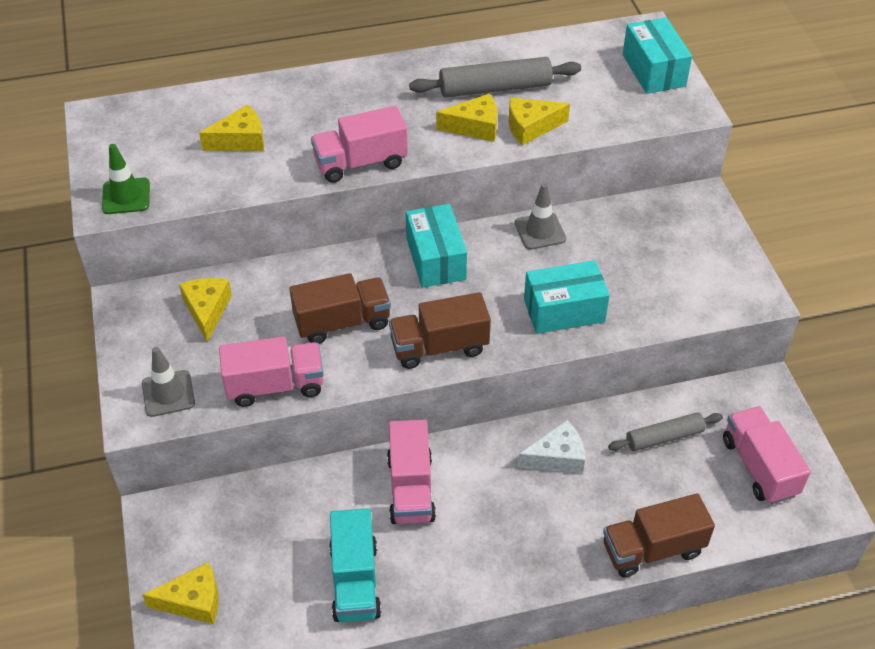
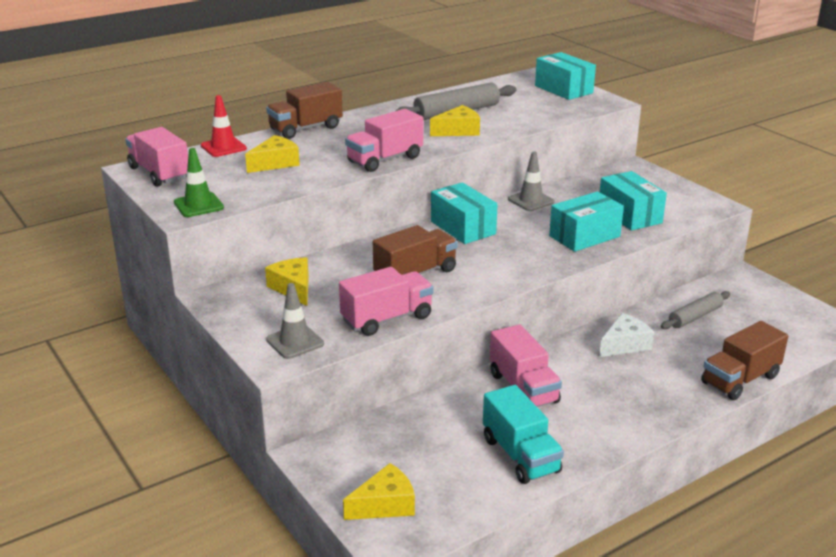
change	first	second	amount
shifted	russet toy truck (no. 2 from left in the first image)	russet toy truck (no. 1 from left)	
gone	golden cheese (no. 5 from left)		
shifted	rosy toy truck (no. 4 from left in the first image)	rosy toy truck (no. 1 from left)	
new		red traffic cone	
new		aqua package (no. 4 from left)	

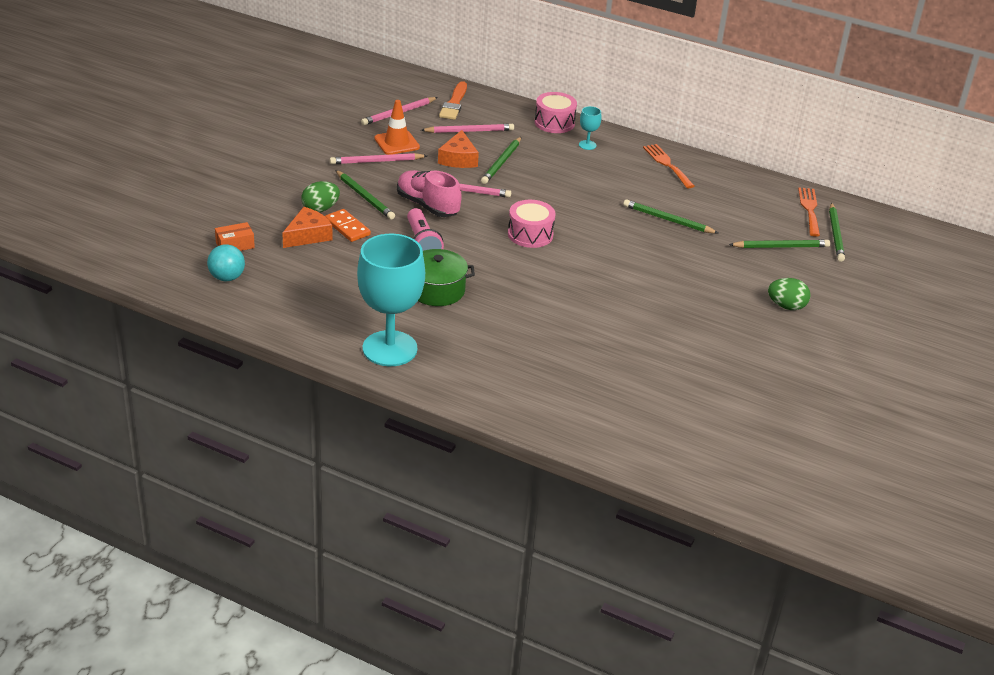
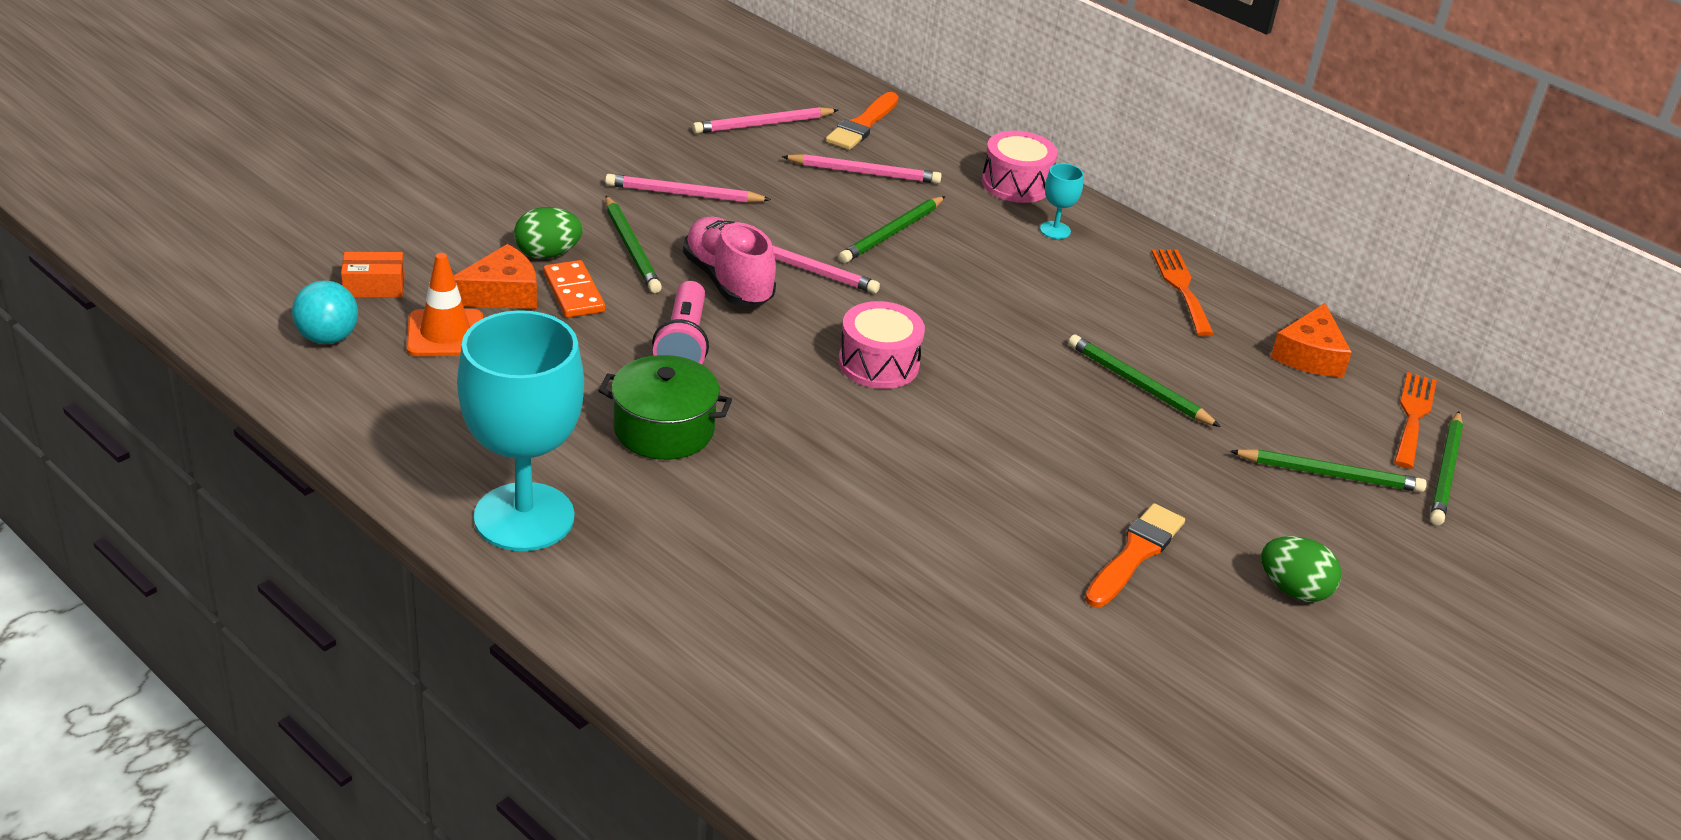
change	first	second	amount
shifted	orange traffic cone		
shifted	orange cheese (no. 2 from left)		
new		orange paint brush (no. 2 from left)	

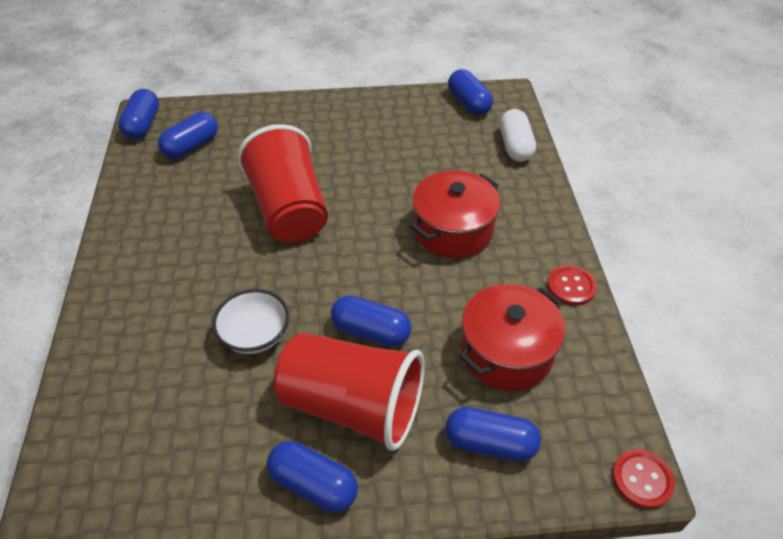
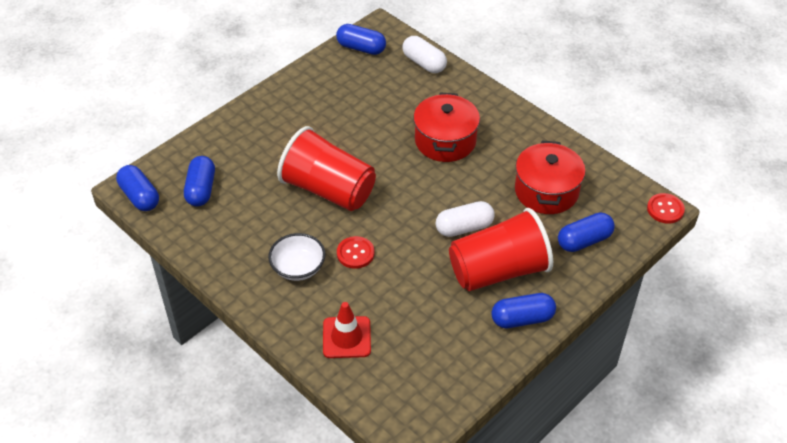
change	first	second	amount
shifted	pure white deep dish		
repainted	blue pill shape (no. 4 from left)	pure white pill shape (no. 2 from left)	
shifted	red button (no. 1 from left)		
new		red traffic cone	

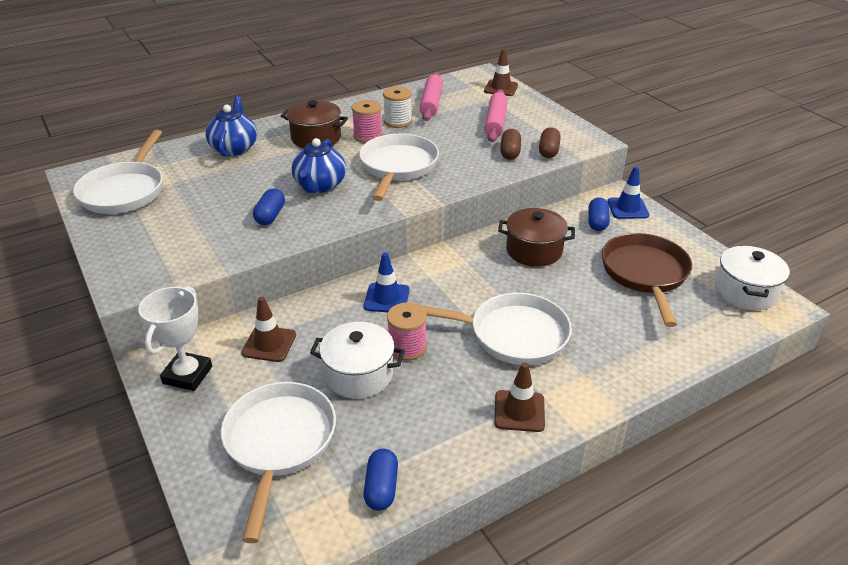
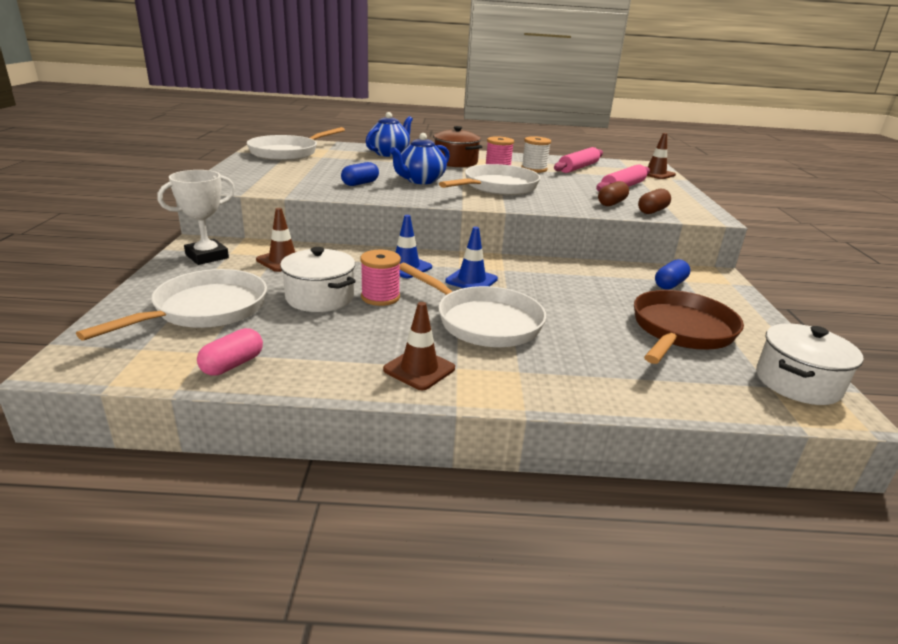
change	first	second	amount
repainted	blue pill shape (no. 2 from left)	rosy pill shape	
gone	russet stockpot (no. 2 from left)		
shifted	blue traffic cone (no. 2 from left)		

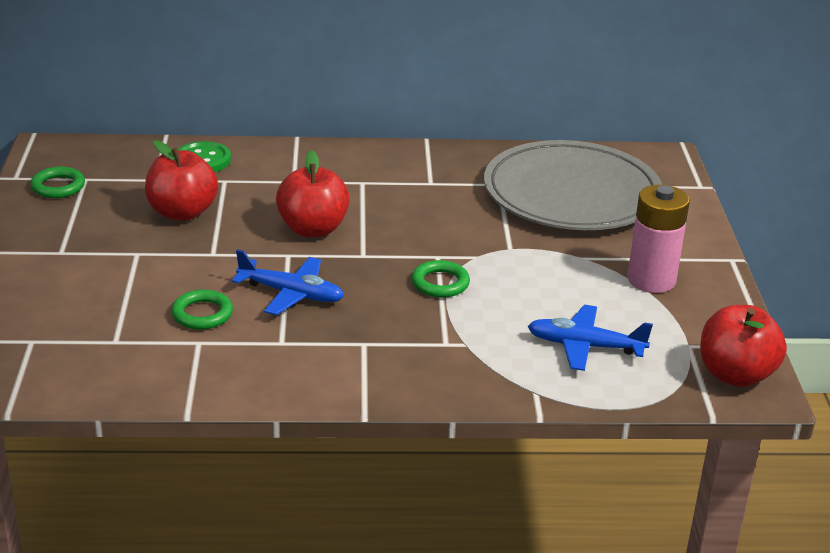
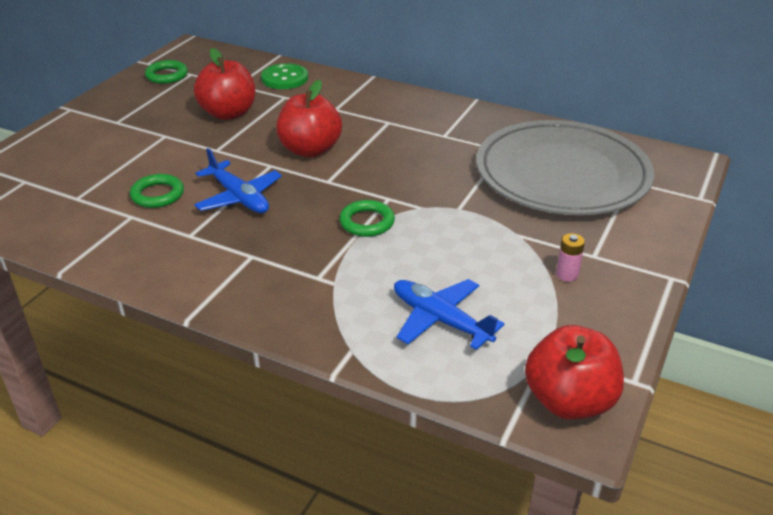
change	first	second	amount
scaled	rosy power cell		x0.44

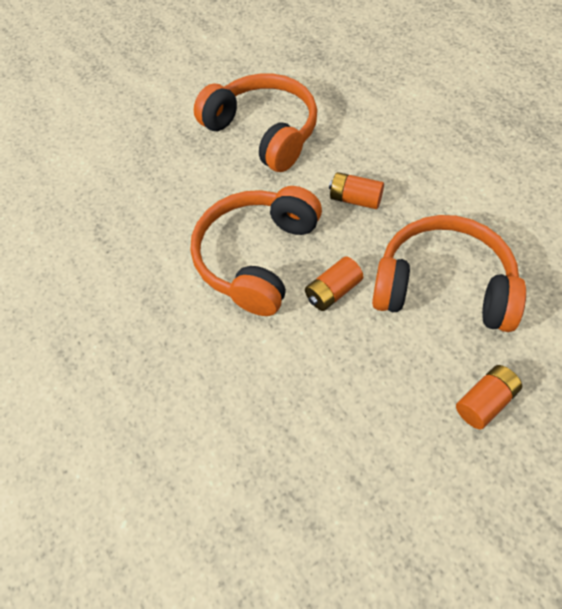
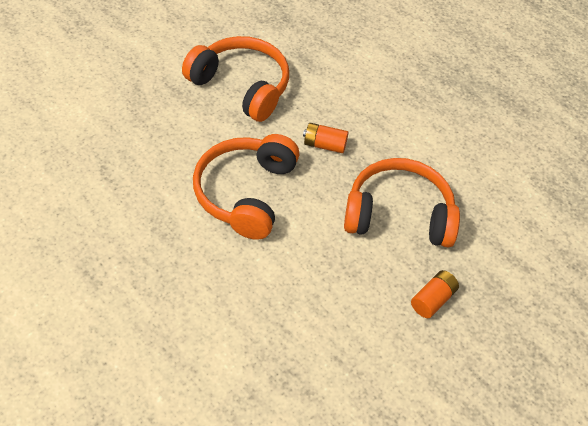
change	first	second	amount
gone	orange power cell (no. 1 from left)		

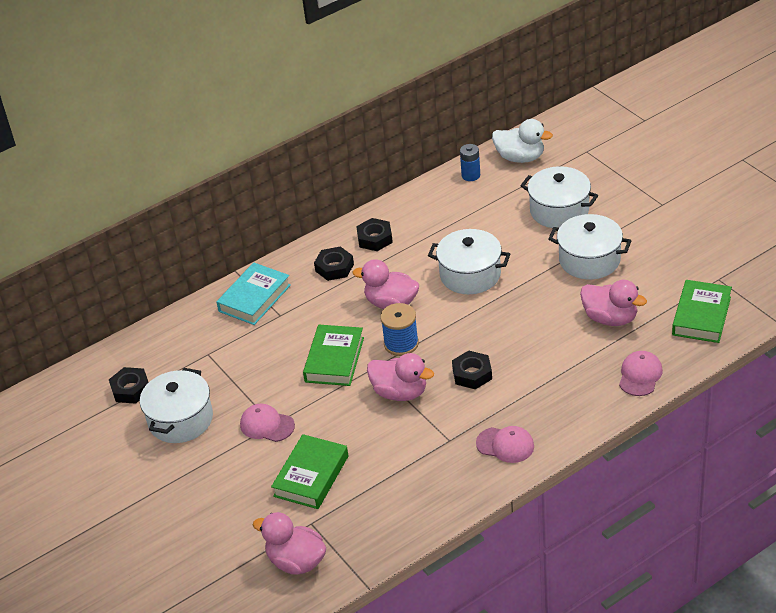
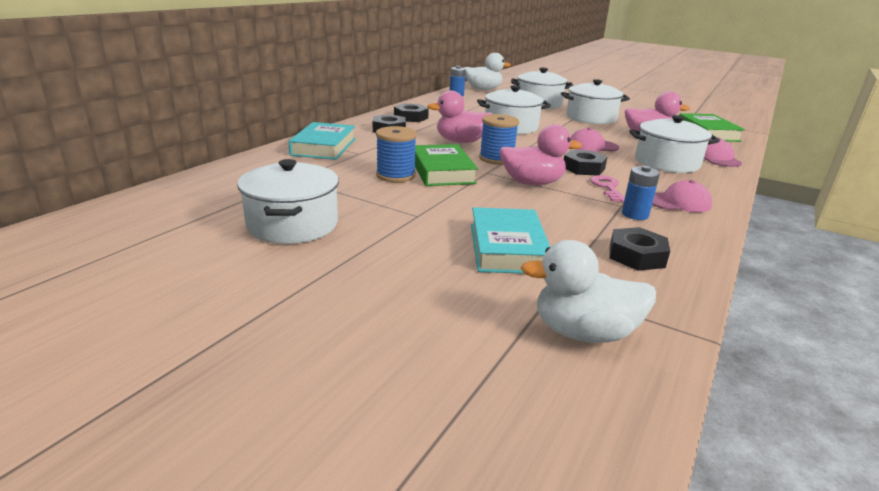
change	first	second	amount
shifted	ebony nut (no. 1 from left in the first image)	ebony nut (no. 4 from left)	
shifted	rosy cap (no. 1 from left)		
repainted	rosy rubber duck (no. 1 from left)	pure white rubber duck (no. 2 from left)	
repainted	leaf-green hardcover (no. 1 from left)	aqua hardcover (no. 2 from left)	
new		blue reel of thread (no. 1 from left)	
new		rosy latchkey	
new		blue power cell (no. 2 from left)	
new		pure white stockpot (no. 5 from left)	

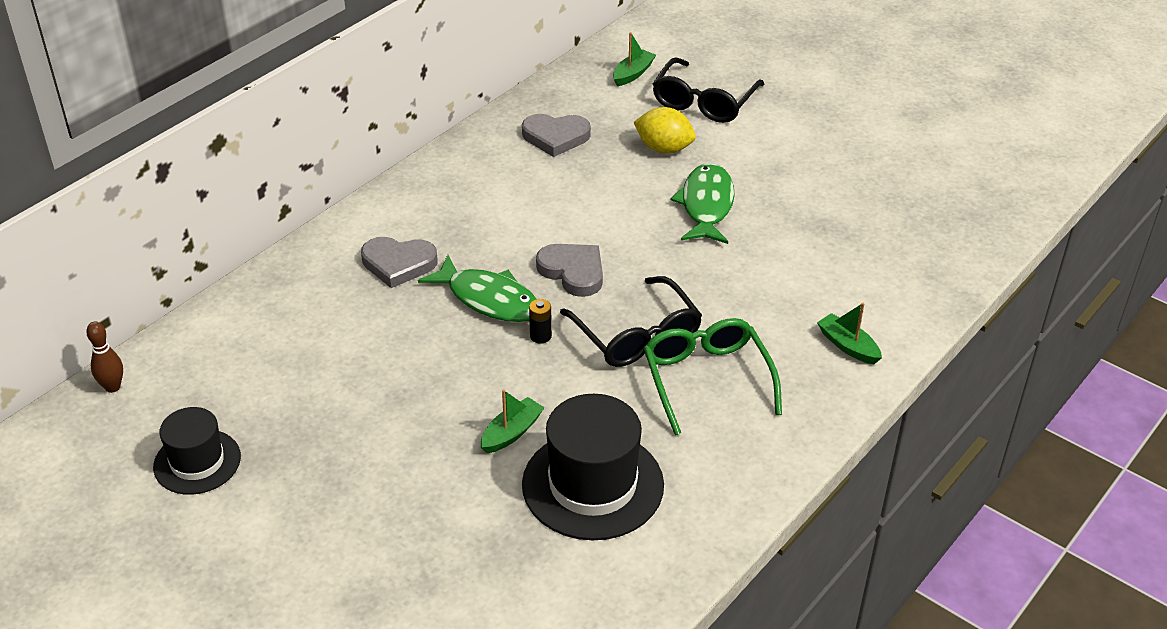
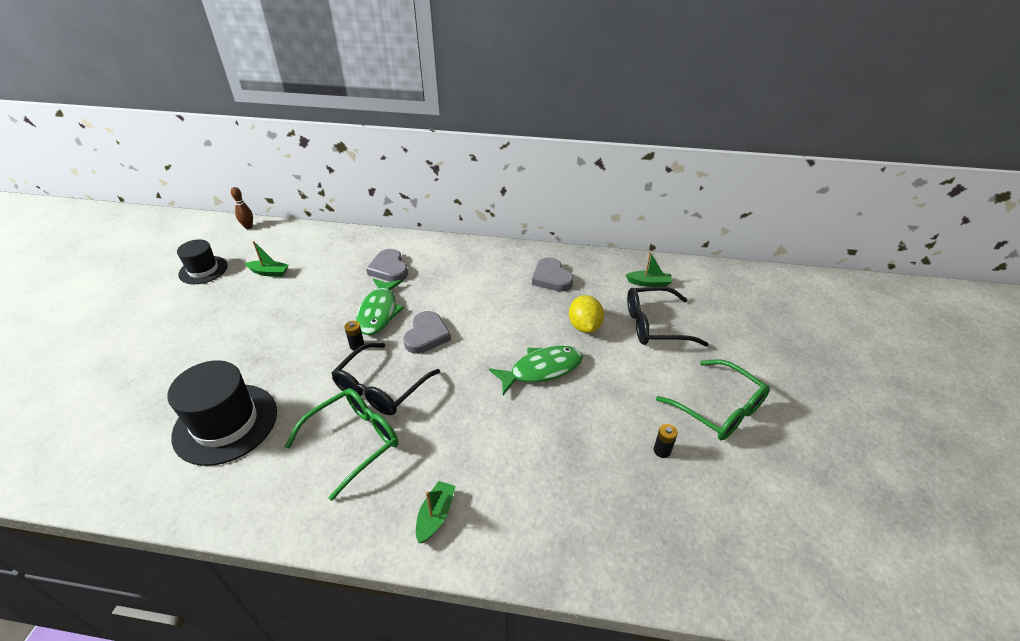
change	first	second	amount
shifted	leaf-green boat (no. 1 from left)		
new		ebony power cell (no. 2 from left)	
new		leaf-green glasses (no. 2 from left)	

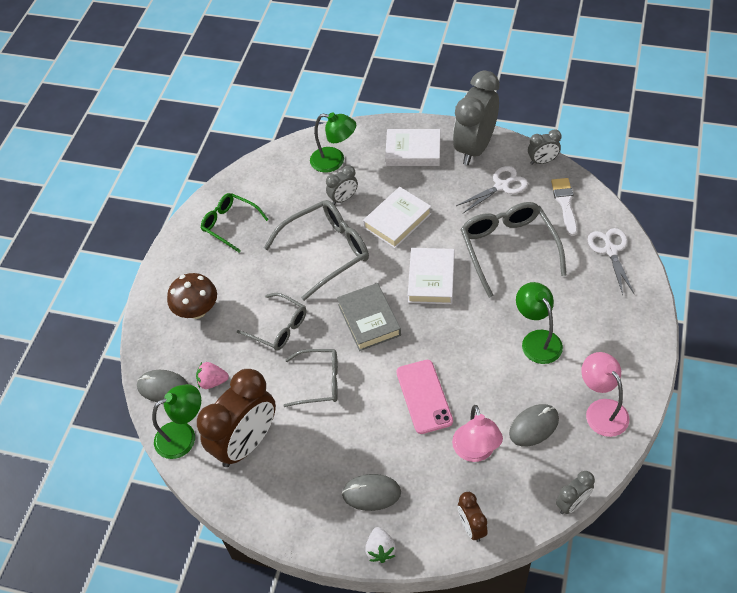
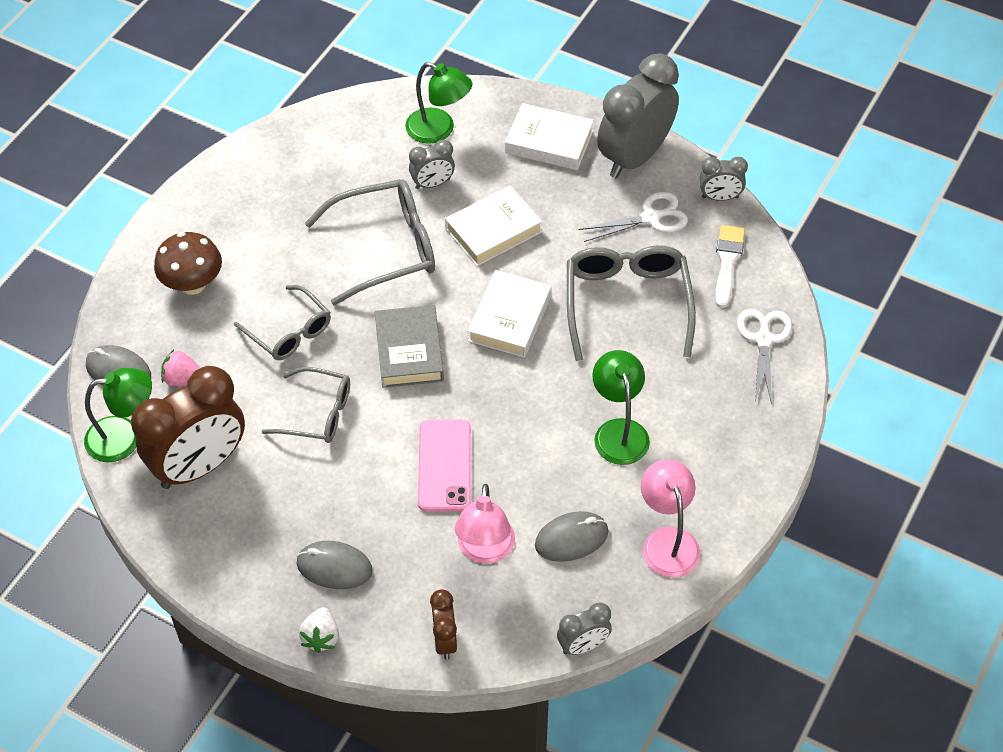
change	first	second	amount
gone	leaf-green glasses		

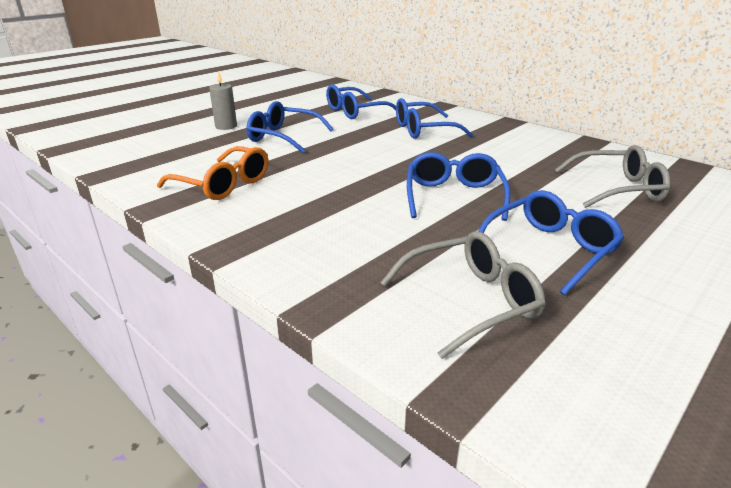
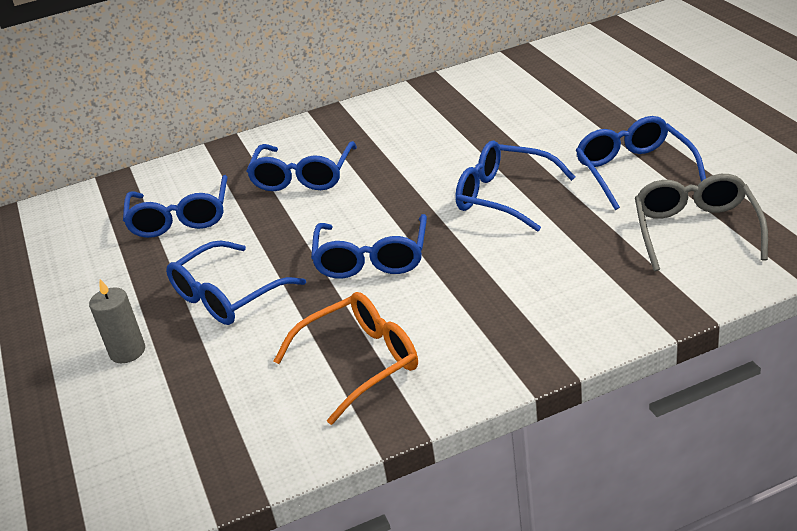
change	first	second	amount
gone	grey glasses (no. 2 from left)		
new		blue glasses (no. 4 from left)	

